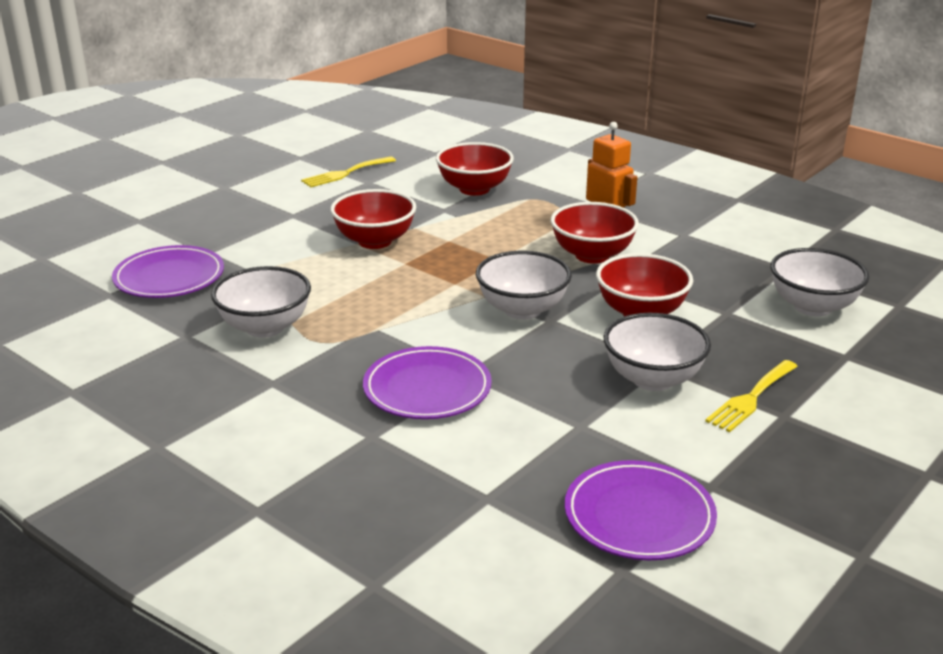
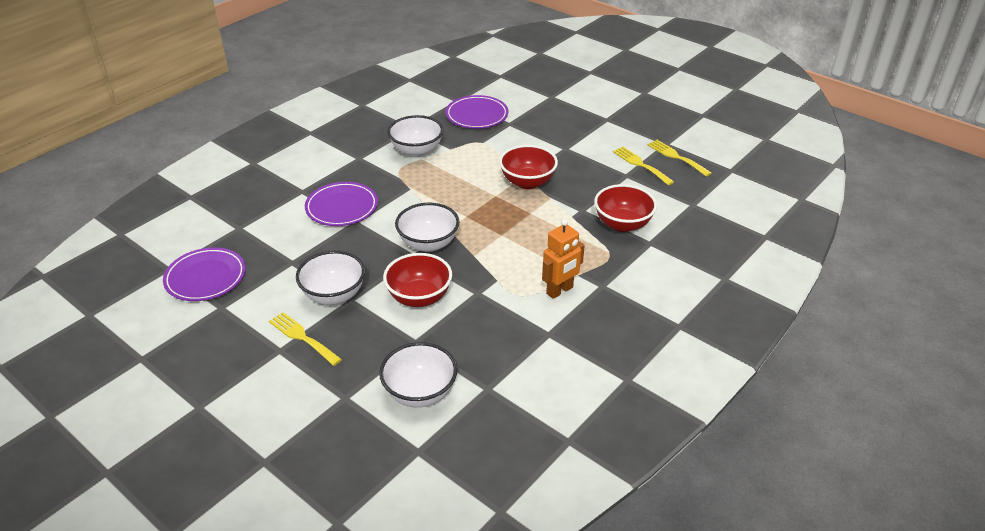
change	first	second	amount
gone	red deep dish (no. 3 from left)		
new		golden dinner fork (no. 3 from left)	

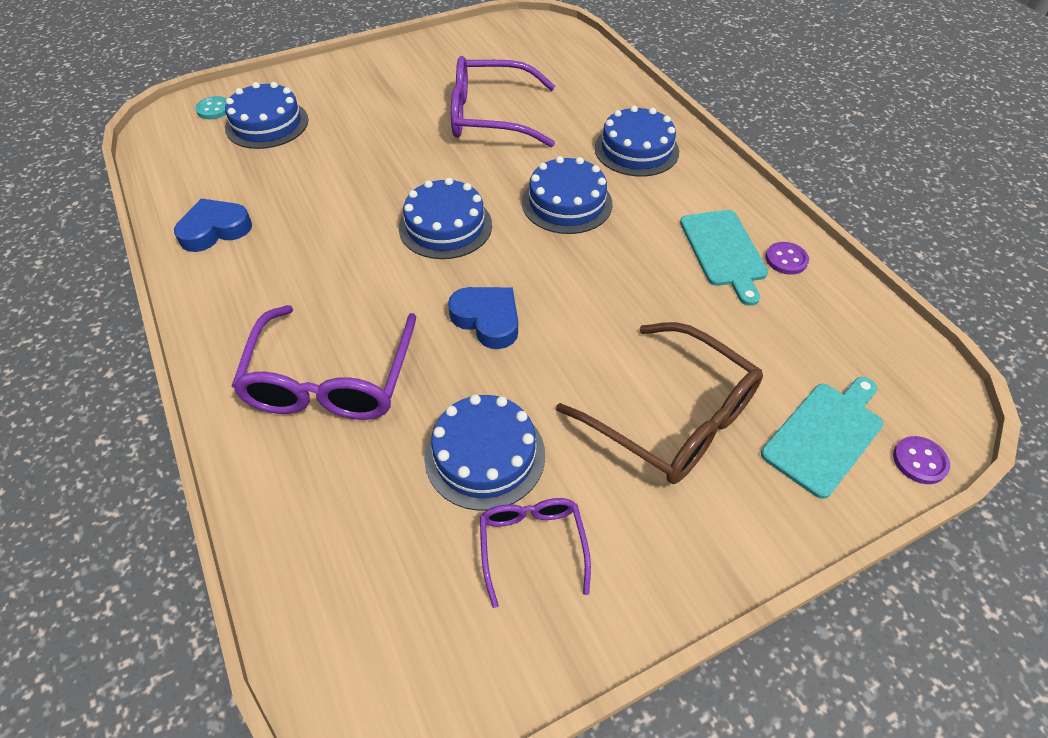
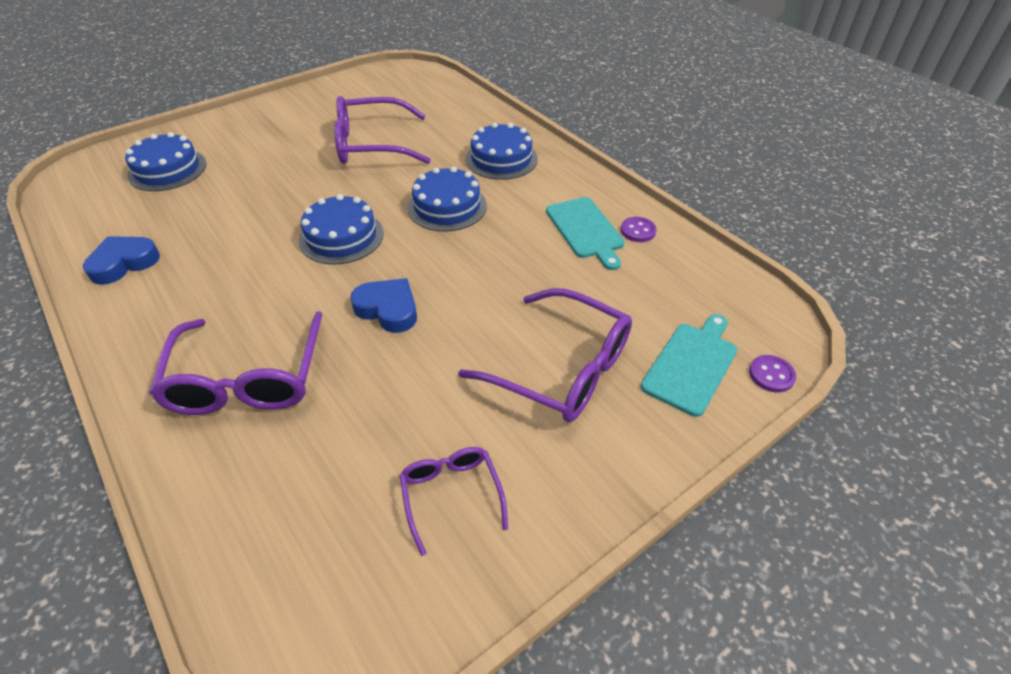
change	first	second	amount
gone	aqua button		
gone	blue cake (no. 3 from left)		
repainted	russet glasses	royal purple glasses (no. 4 from left)	

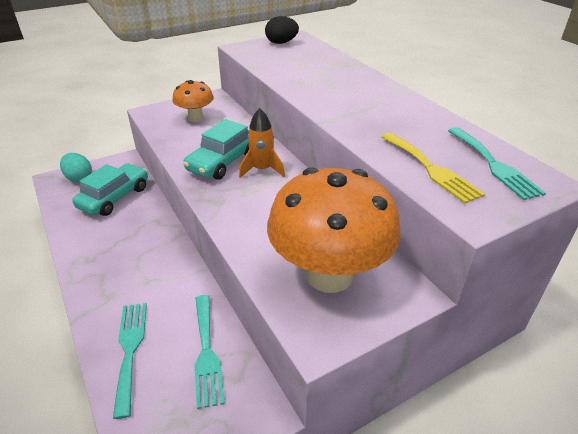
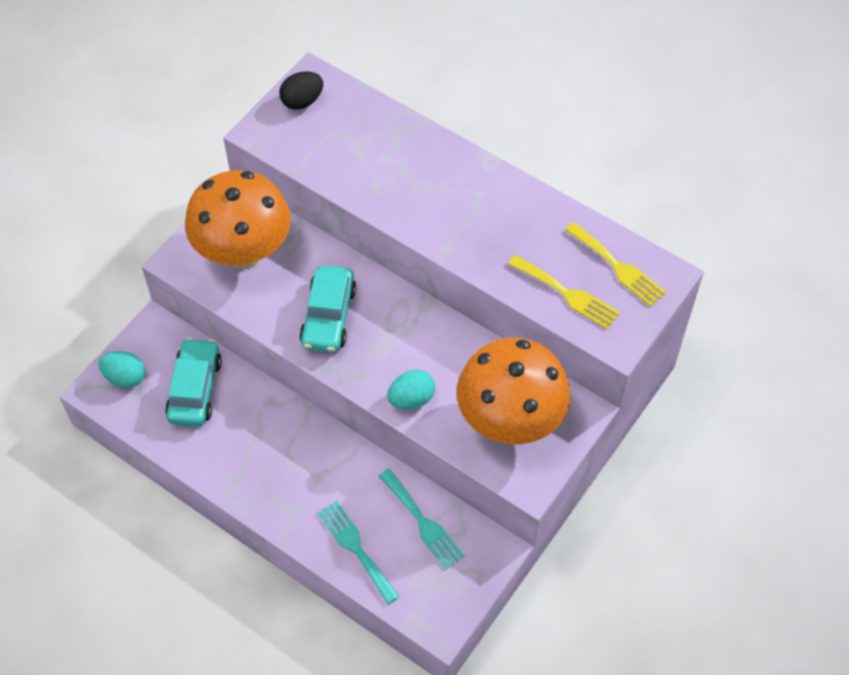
change	first	second	amount
scaled	orange toadstool (no. 1 from left)		x1.97
gone	orange rocket		
repainted	aqua dinner fork (no. 3 from left)	golden dinner fork (no. 2 from left)	
new		aqua egg (no. 2 from left)	

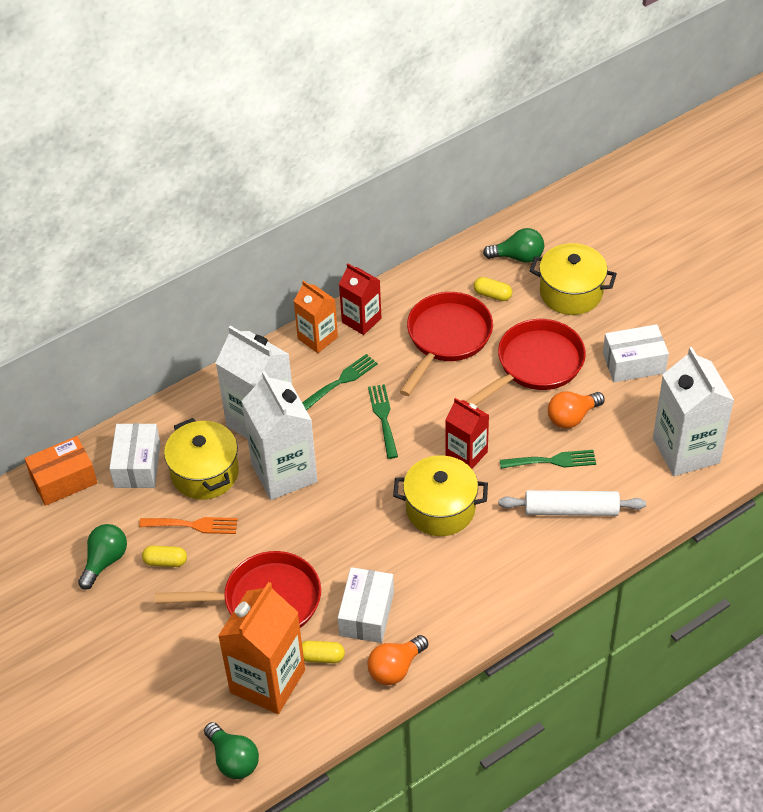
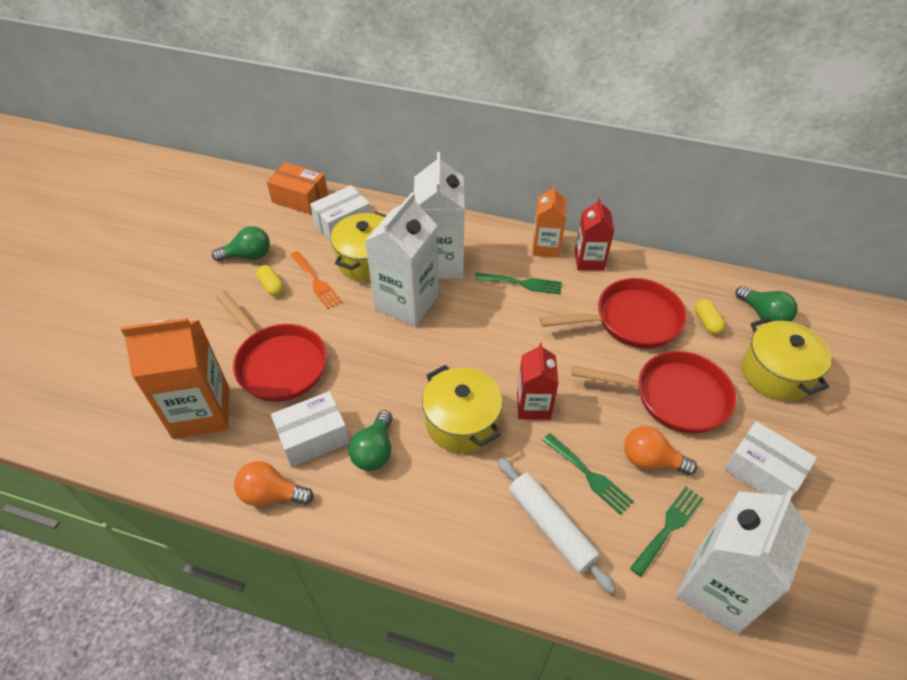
change	first	second	amount
shifted	leaf-green lightbulb (no. 2 from left)		
gone	golden pill shape (no. 2 from left)		
shifted	leaf-green dinner fork (no. 2 from left in the first image)	leaf-green dinner fork (no. 3 from left)	

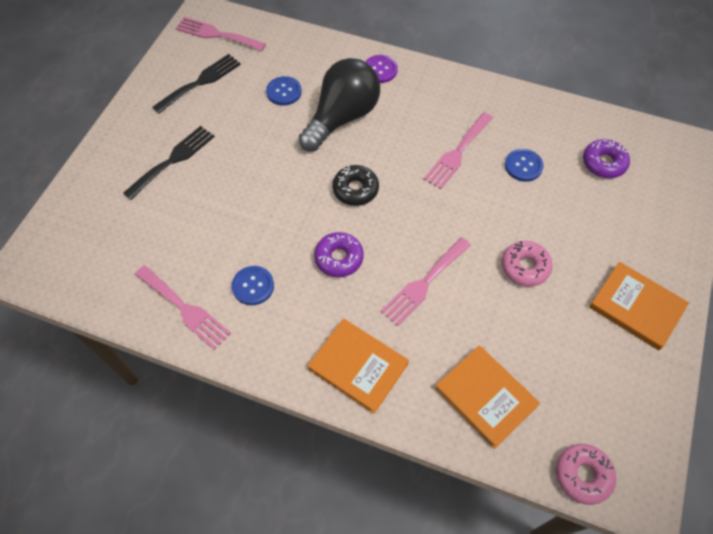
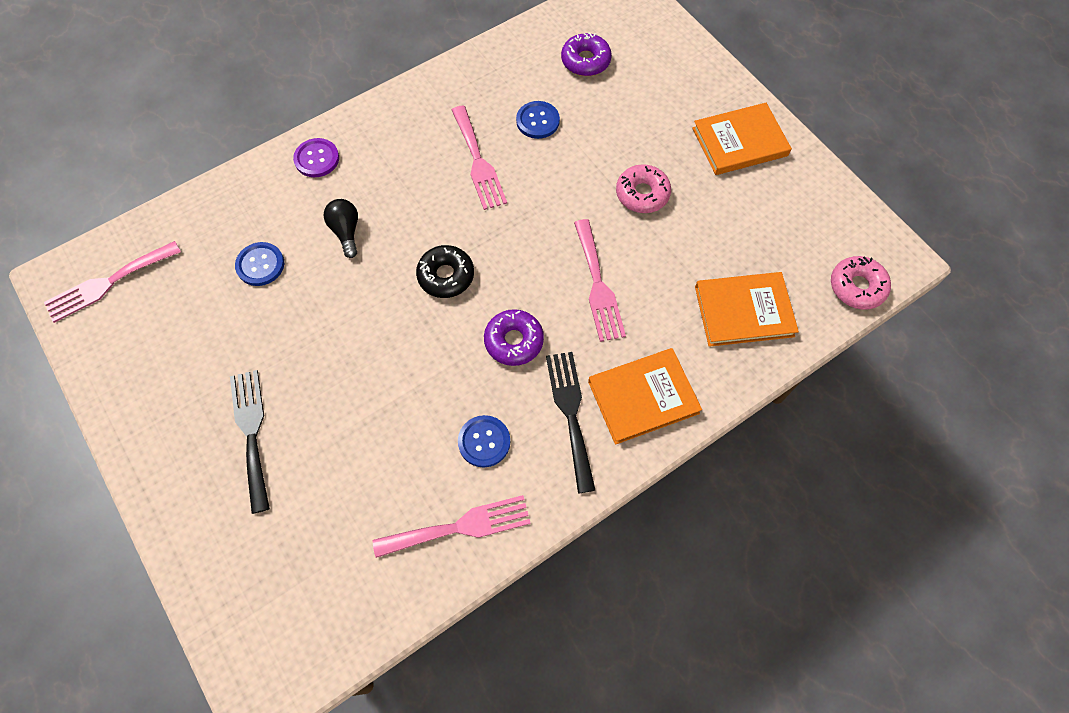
change	first	second	amount
shifted	ebony dinner fork (no. 2 from left)		
scaled	ebony lightbulb		x0.45

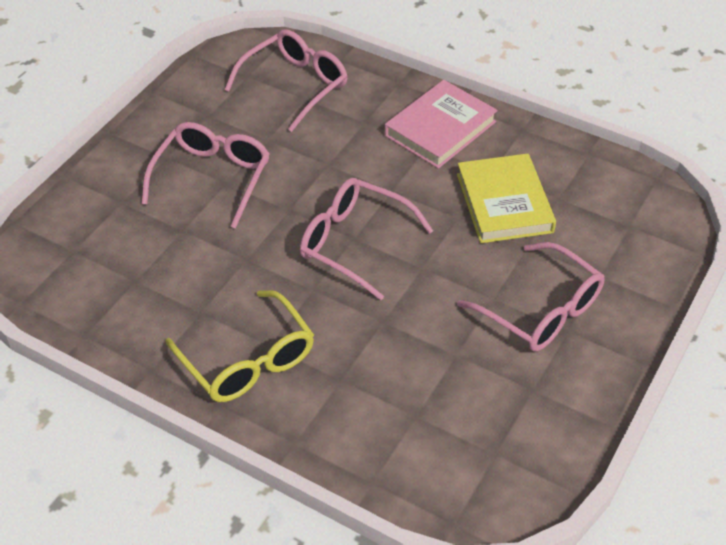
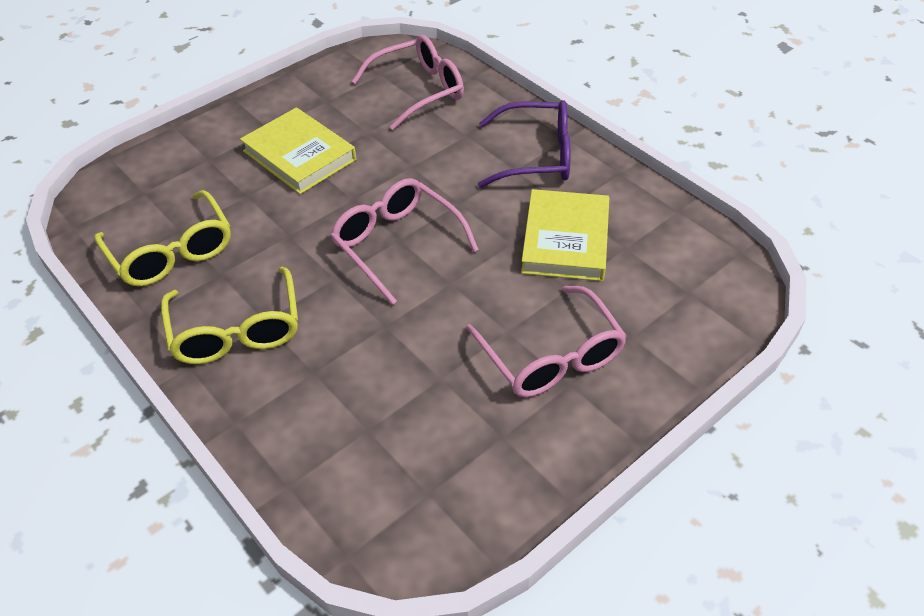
change	first	second	amount
swapped	rosy glasses (no. 1 from left)	golden hardcover (no. 1 from left)	
swapped	rosy hardcover	royal purple glasses	
new		golden glasses (no. 1 from left)	

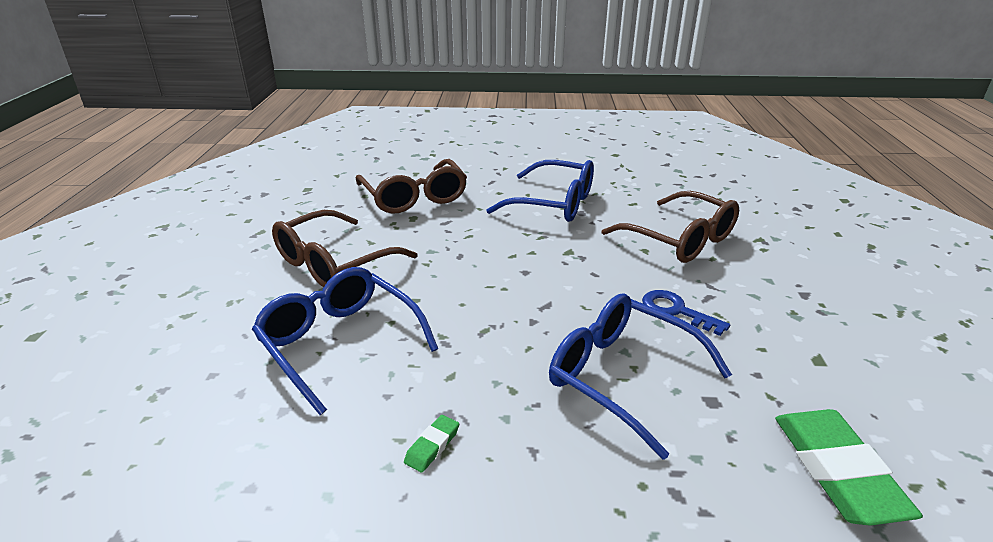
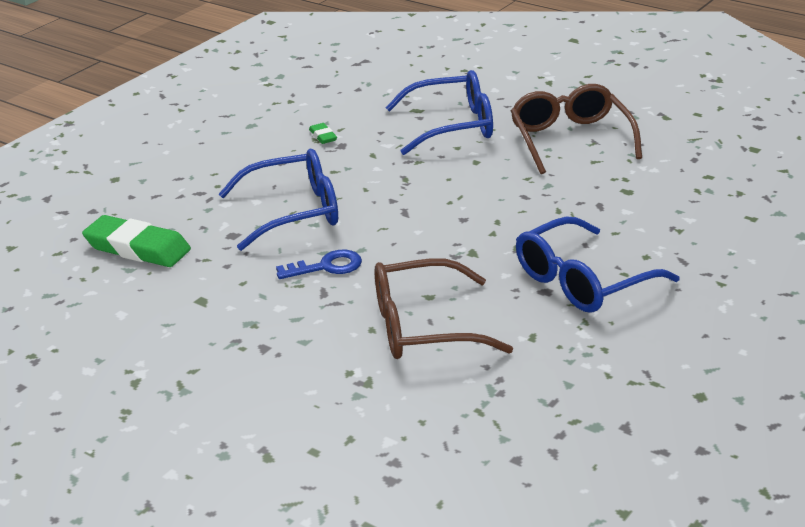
change	first	second	amount
gone	russet glasses (no. 2 from left)		

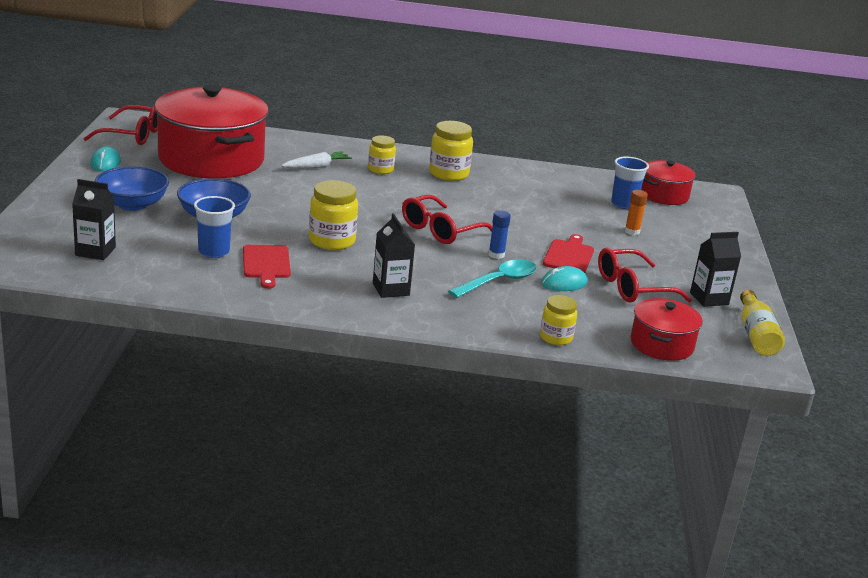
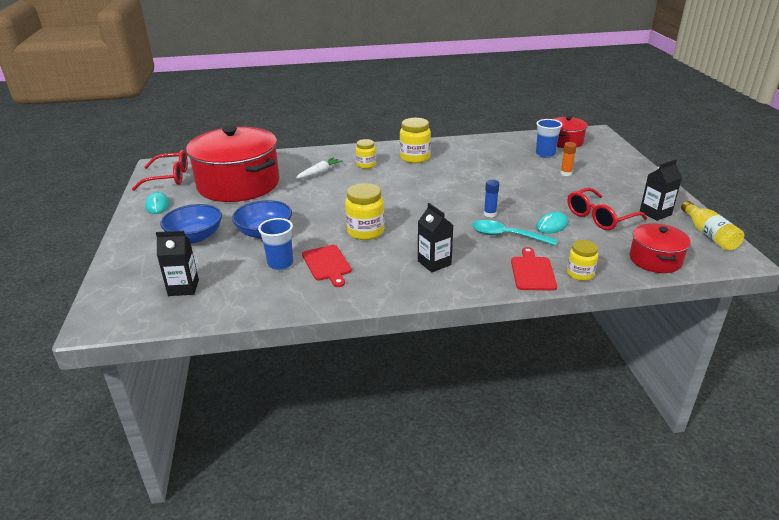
change	first	second	amount
gone	red glasses (no. 2 from left)		
rotated	aqua teaspoon		105 degrees counterclockwise
shifted	red bread board (no. 2 from left)		

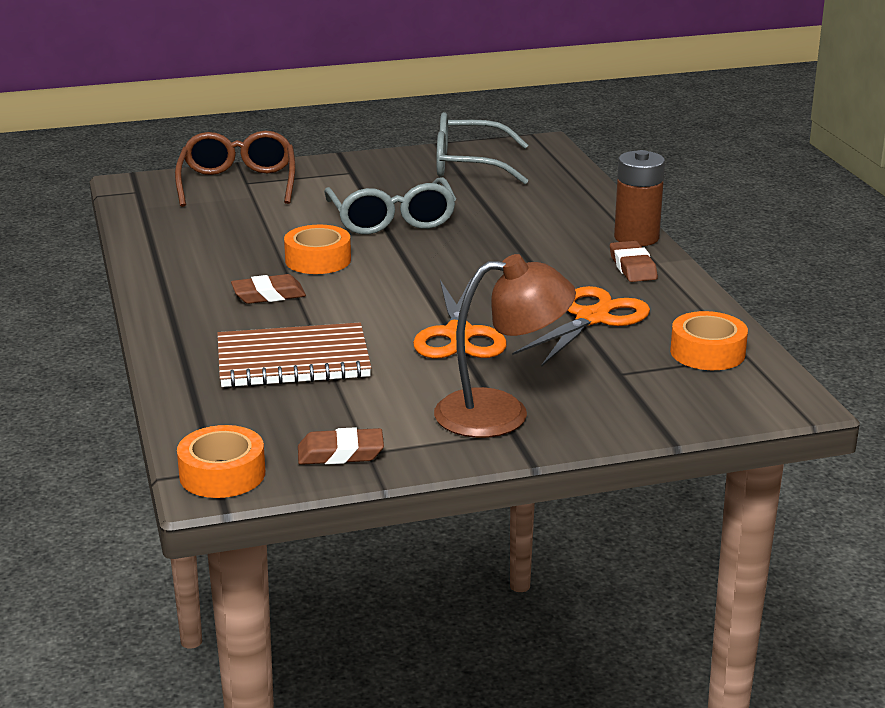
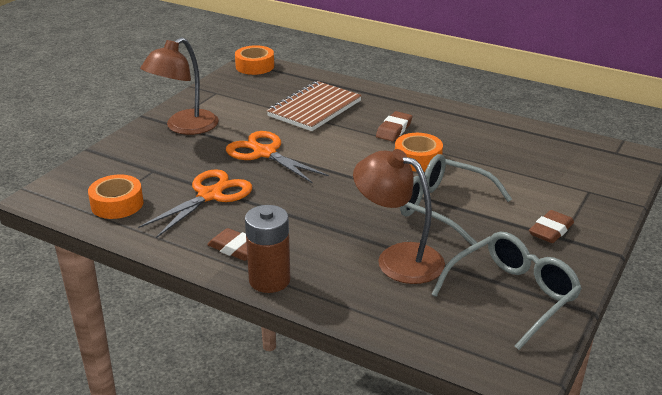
change	first	second	amount
gone	russet glasses		
shifted	russet gum eraser (no. 2 from left in the first image)	russet gum eraser (no. 3 from left)	
rotated	orange shears (no. 2 from left in the first image)	orange shears (no. 1 from left)	135 degrees counterclockwise
new		russet lamp (no. 2 from left)	

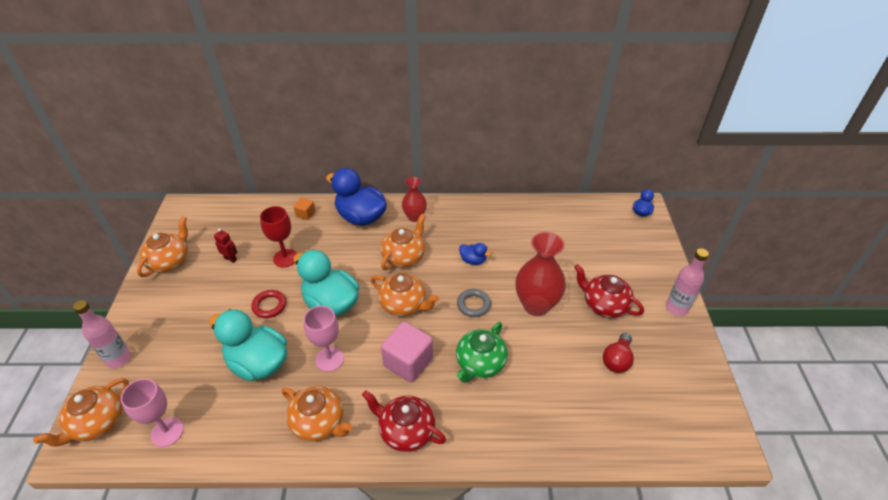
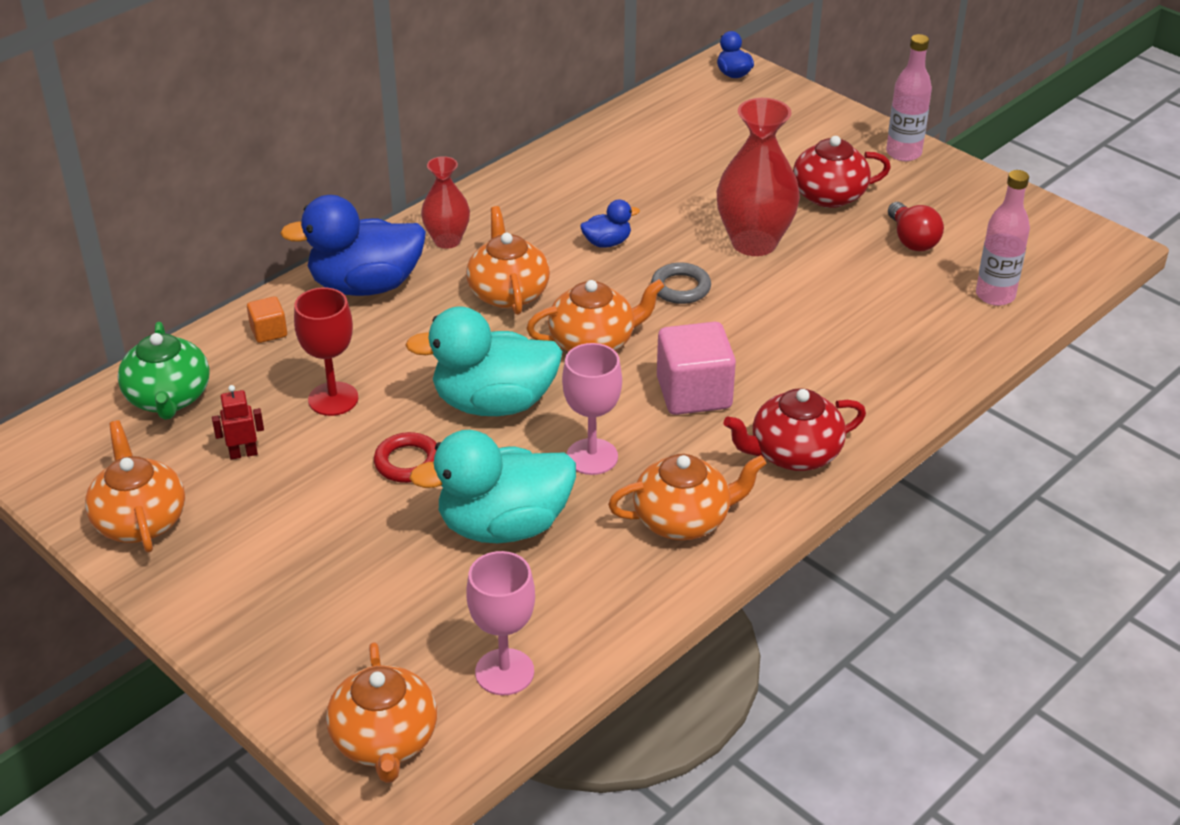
change	first	second	amount
shifted	rosy flask (no. 1 from left in the first image)	rosy flask (no. 2 from left)	
shifted	leaf-green tea pot		

